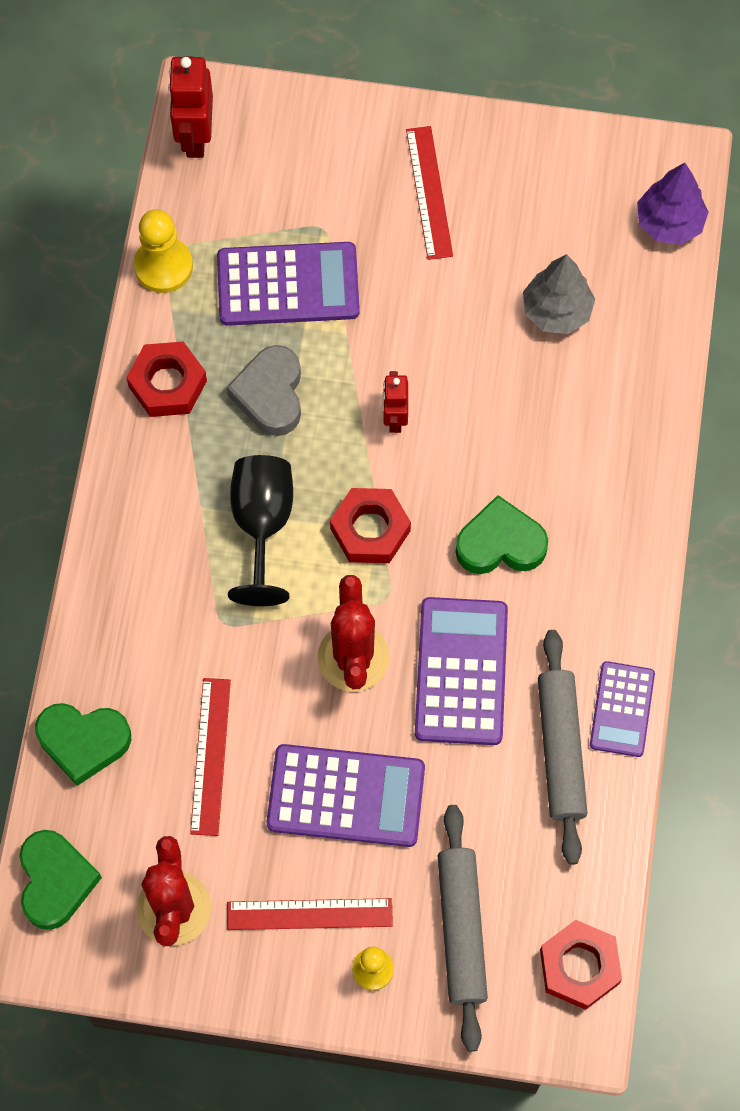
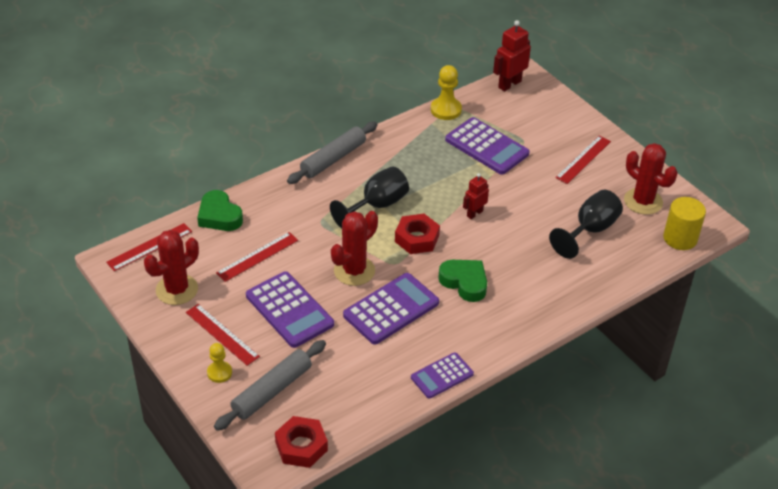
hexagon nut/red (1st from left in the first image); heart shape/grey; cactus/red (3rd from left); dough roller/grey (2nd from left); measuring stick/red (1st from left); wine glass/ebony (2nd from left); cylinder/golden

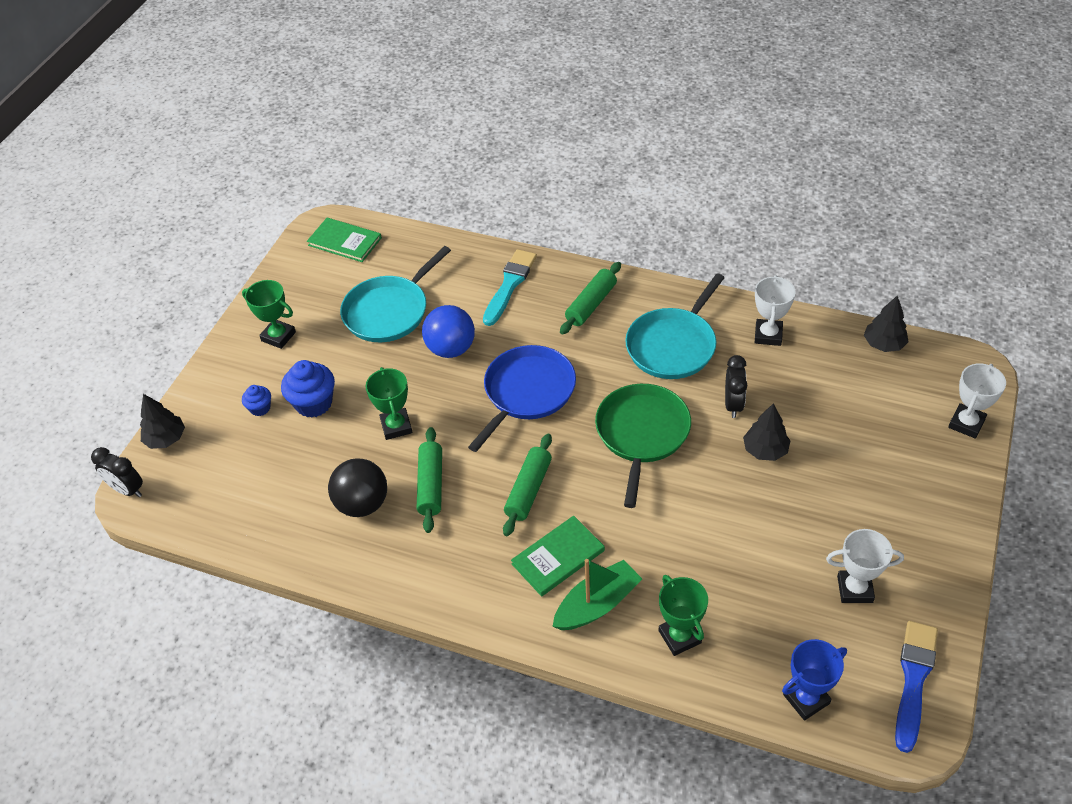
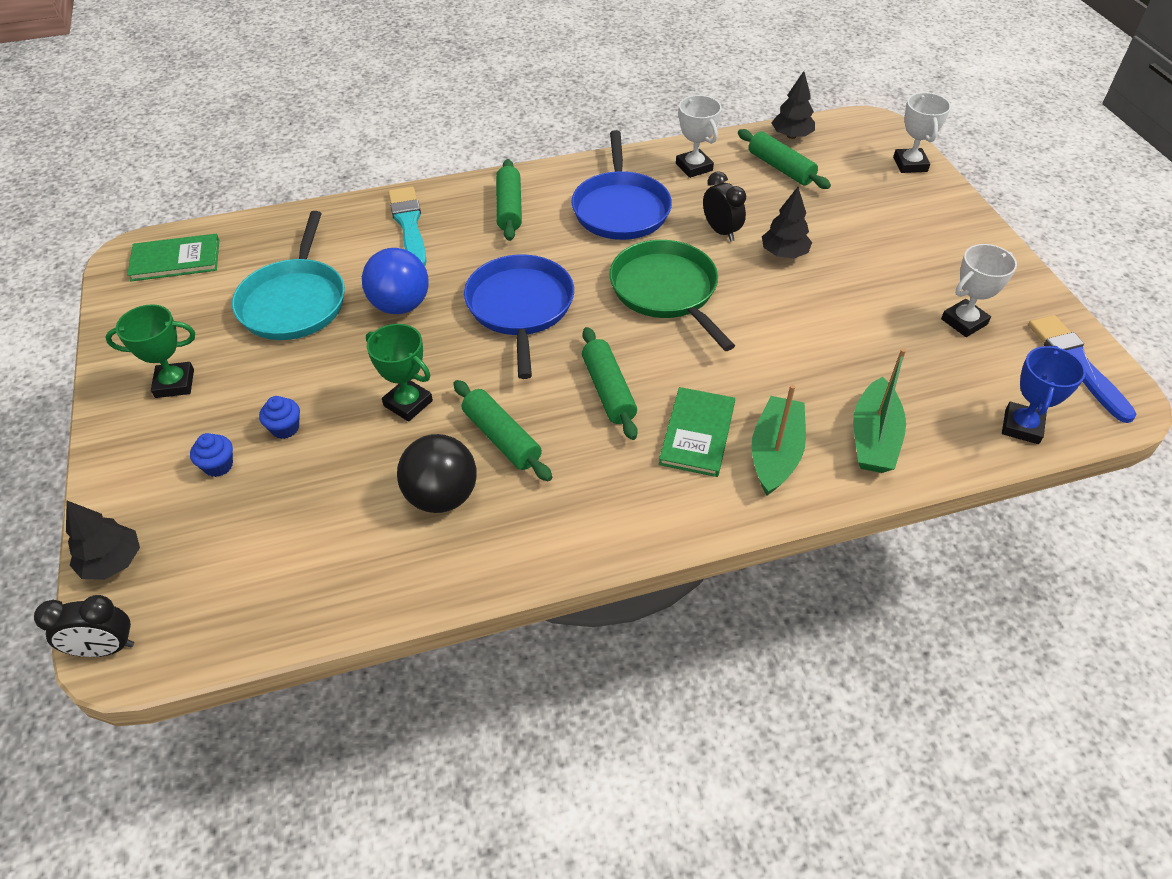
dough roller/leaf-green (4th from left); sailboat/leaf-green (2nd from left); frying pan/cobalt (2nd from left); muffin/cobalt (2nd from left)

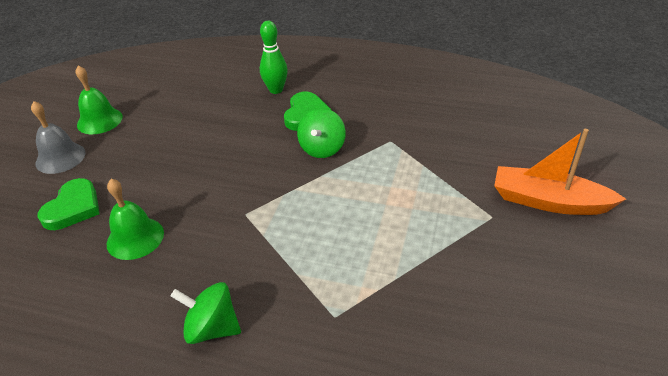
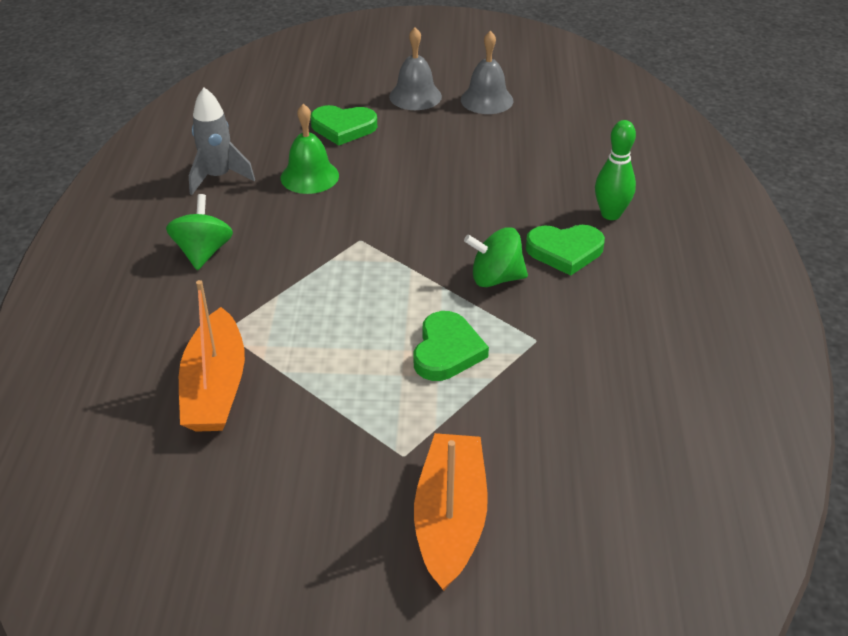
sailboat/bright orange (1st from left); spaceship/grey; heart shape/leaf-green (2nd from left); school bell/grey (2nd from left)

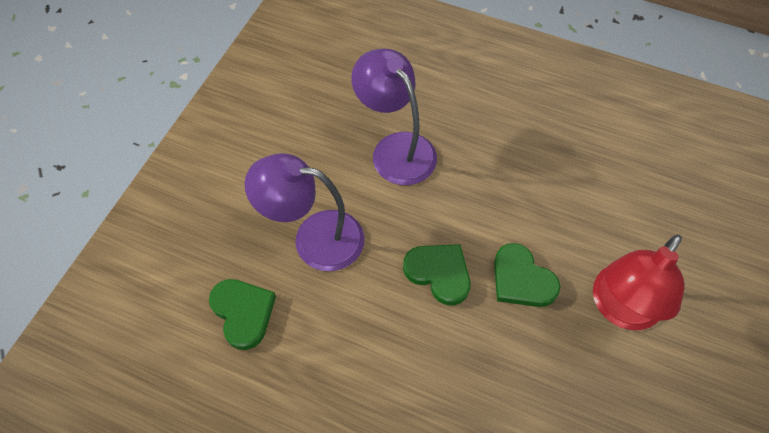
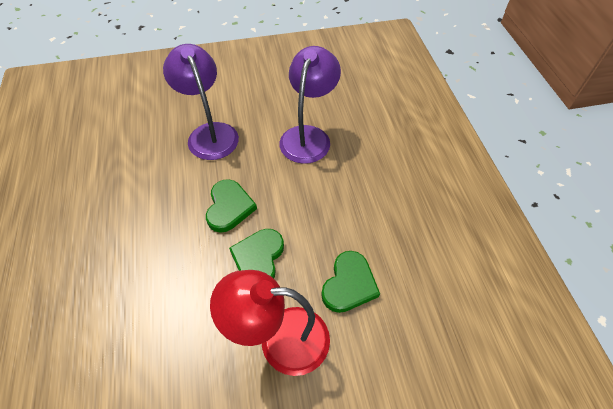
heart shape/leaf-green (3rd from left)

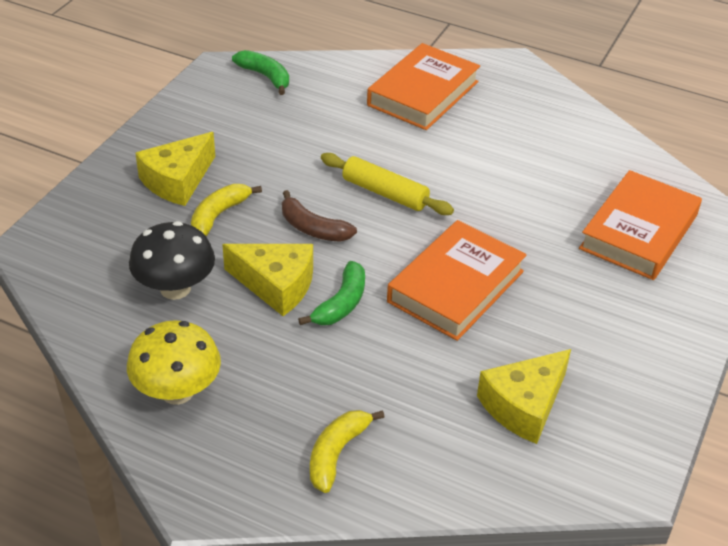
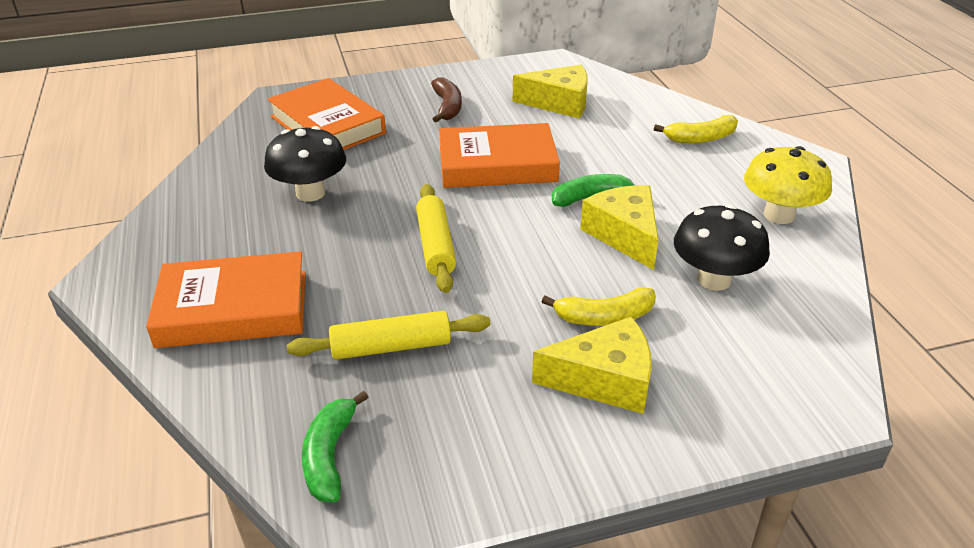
fungus/ebony (1st from left); dough roller/golden (1st from left); banana/dark brown; hardback/bright orange (2nd from left)

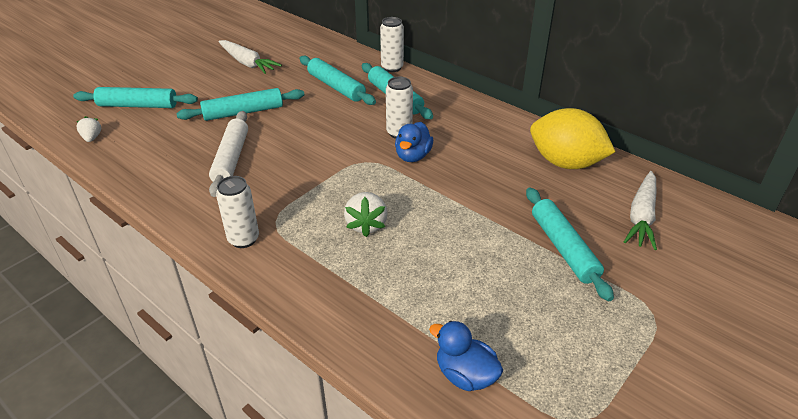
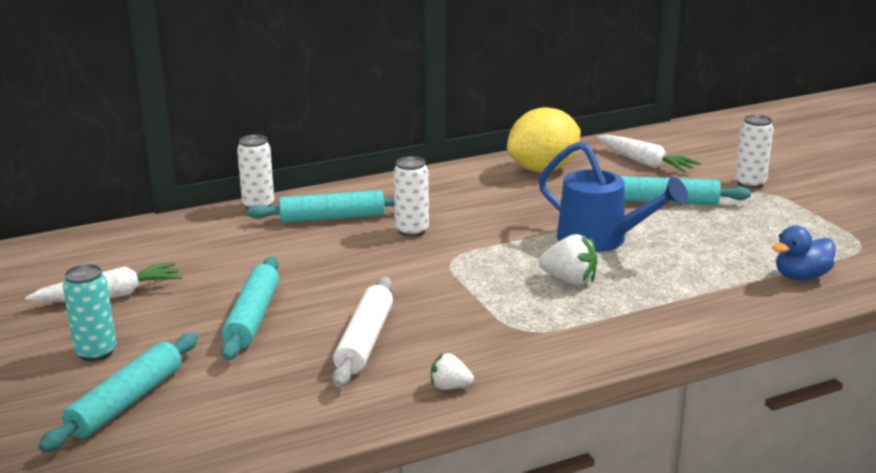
dough roller/teal (3rd from left in the first image); rubber duck/cobalt (1st from left in the first image); soda can/teal; sprinkling can/cobalt; berry/pure white (1st from left); soda can/pure white (3rd from left); dough roller/pure white

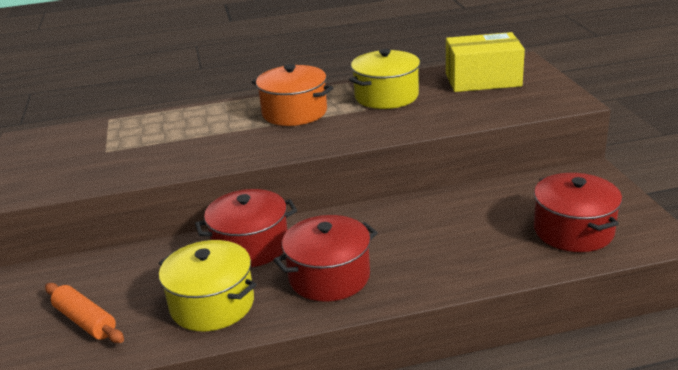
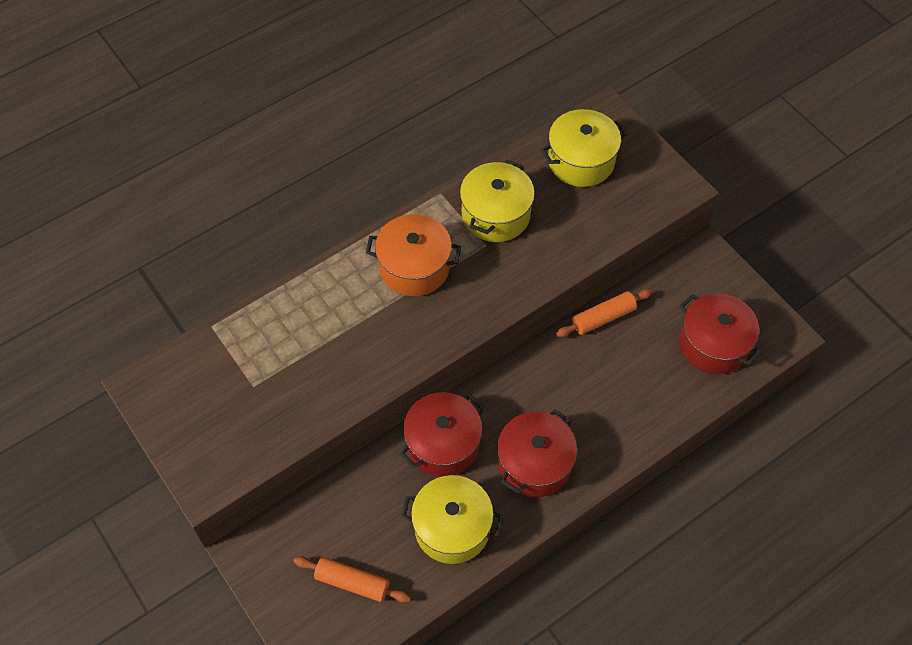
dough roller/bright orange (2nd from left); cooking pot/golden (3rd from left)

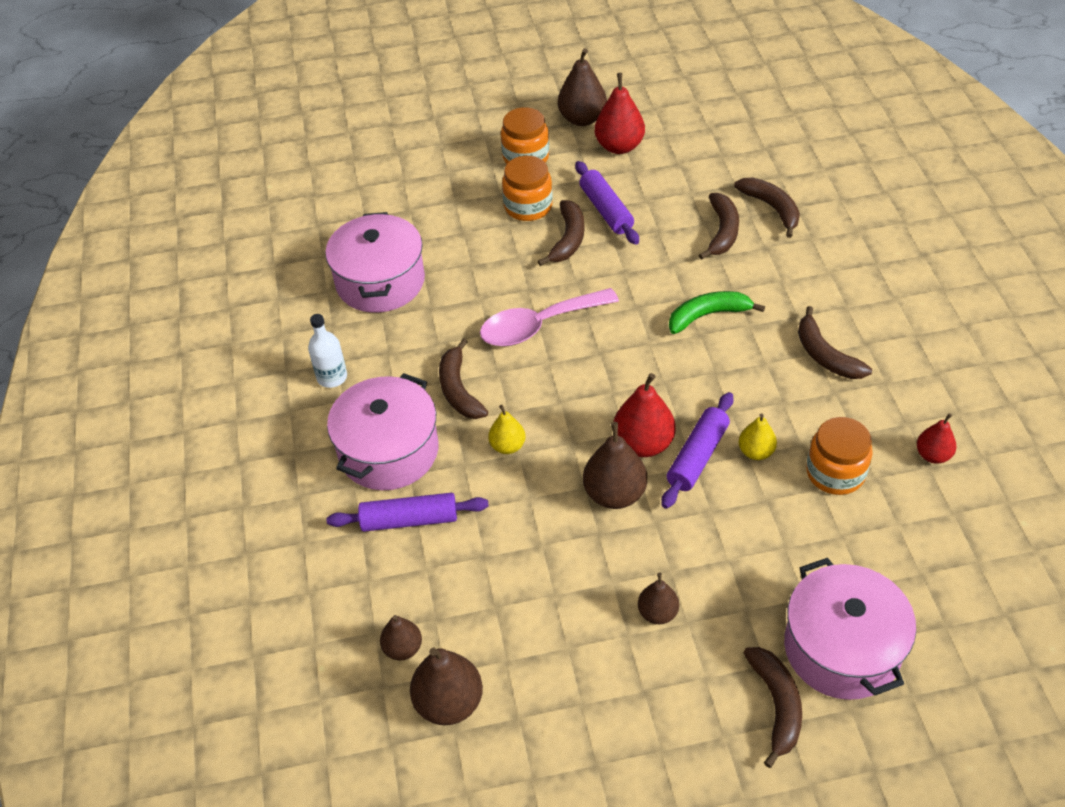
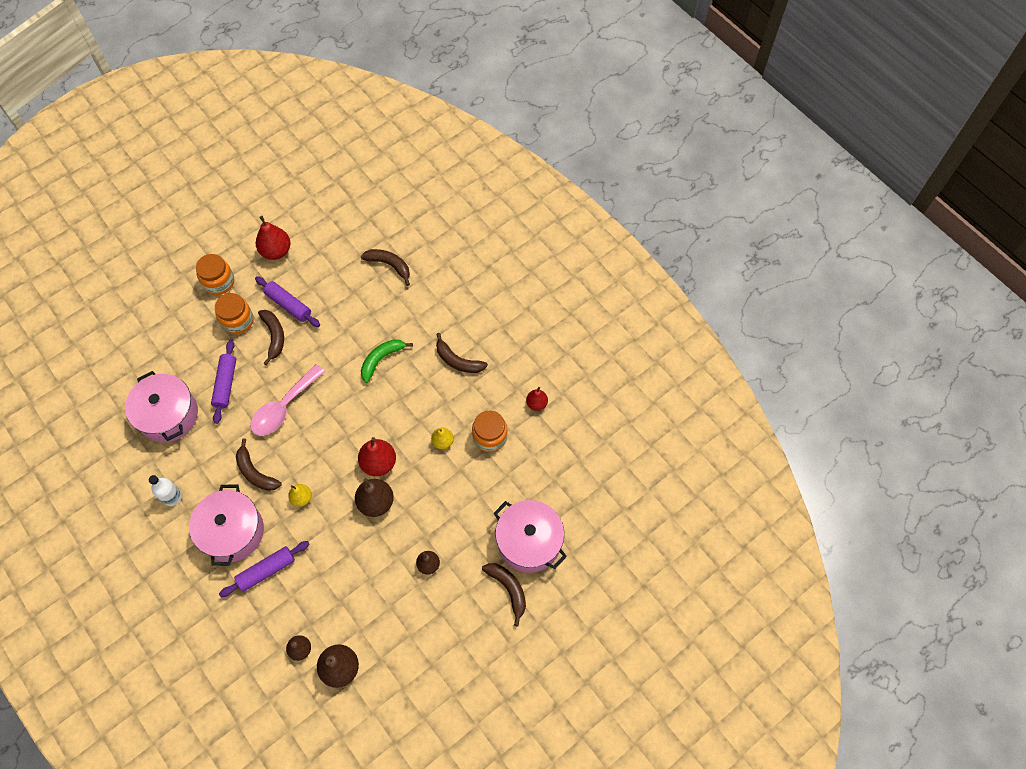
pear fruit/dark brown (3rd from left in the first image); banana/dark brown (3rd from left in the first image); dough roller/royal purple (1st from left)

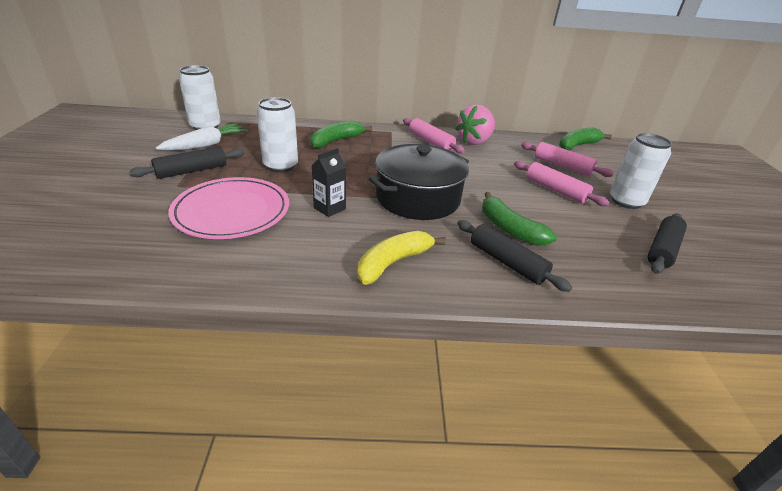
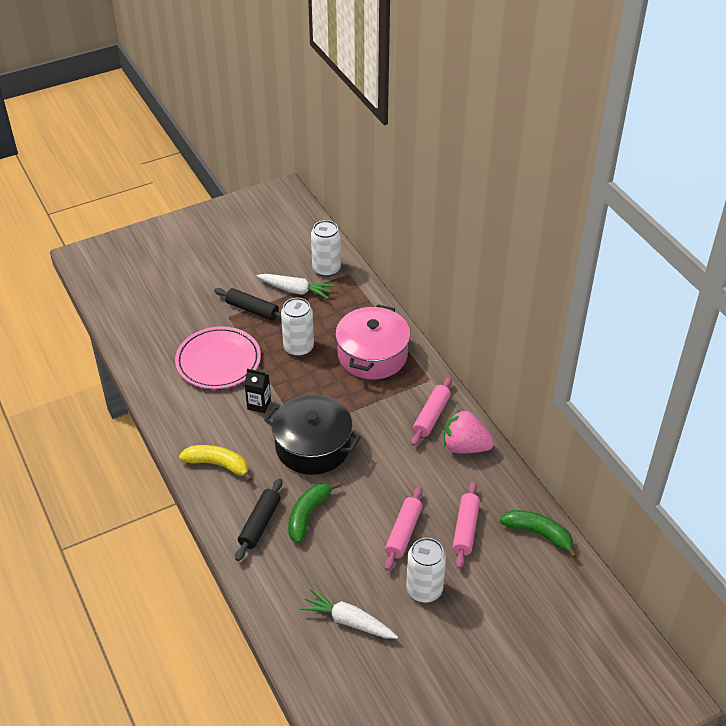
cooking pot/rose-pink; carrot/pure white (2nd from left)

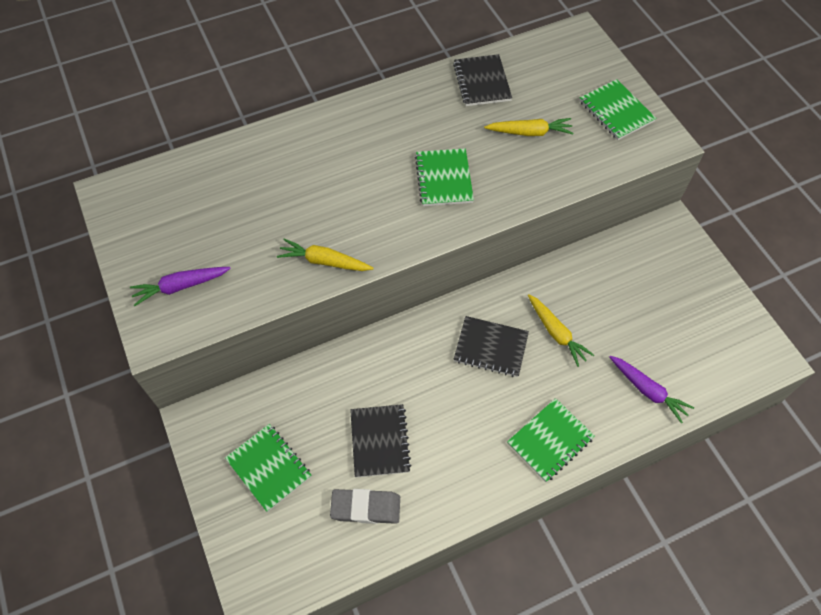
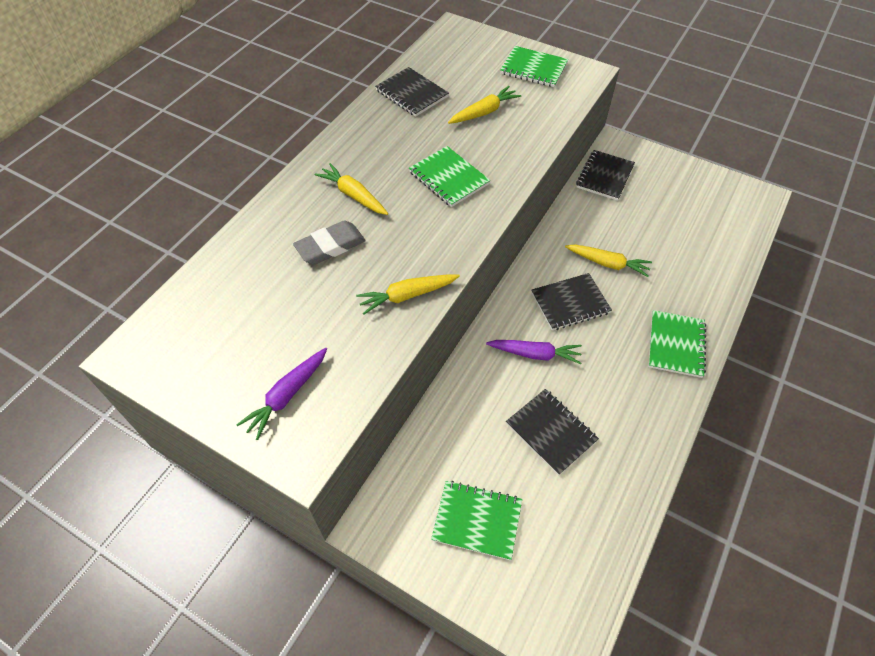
carrot/golden (1st from left); notepad/ebony (4th from left); gum eraser/grey; carrot/royal purple (2nd from left)

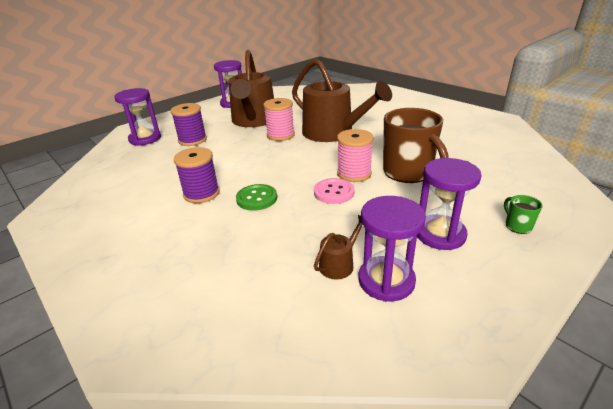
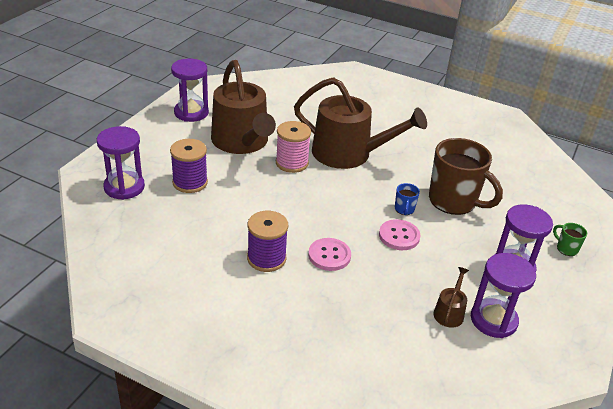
mug/cobalt; button/rose-pink (1st from left)

